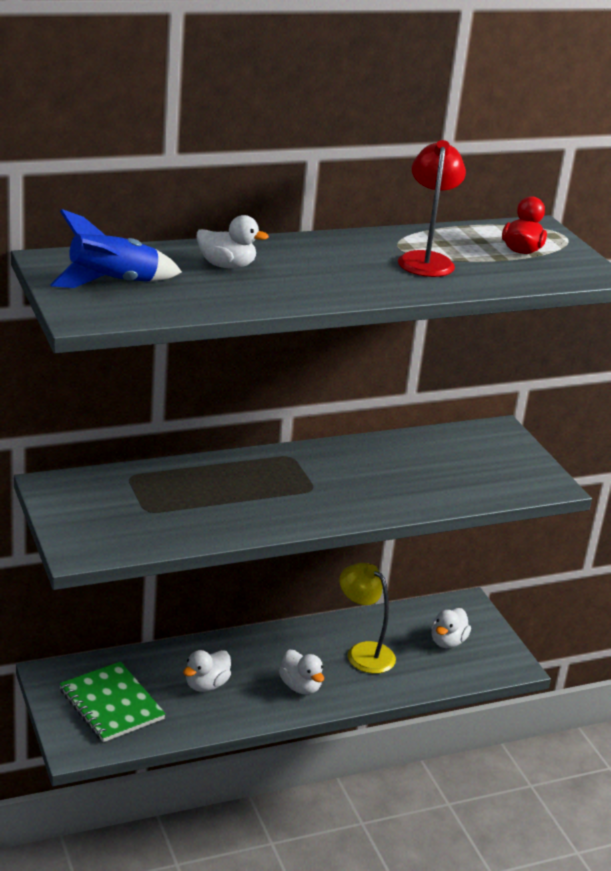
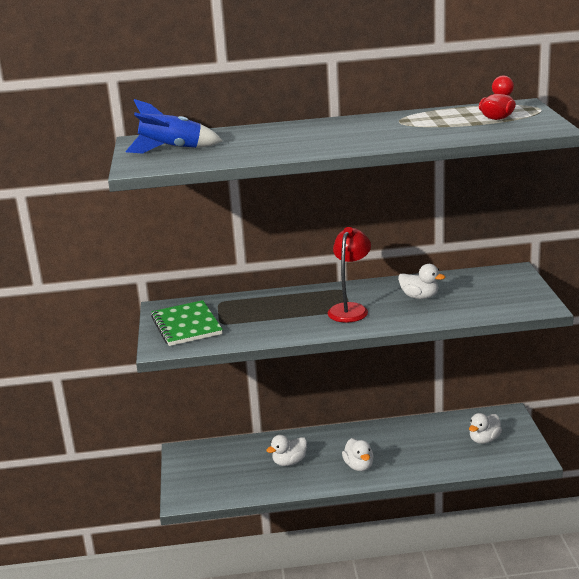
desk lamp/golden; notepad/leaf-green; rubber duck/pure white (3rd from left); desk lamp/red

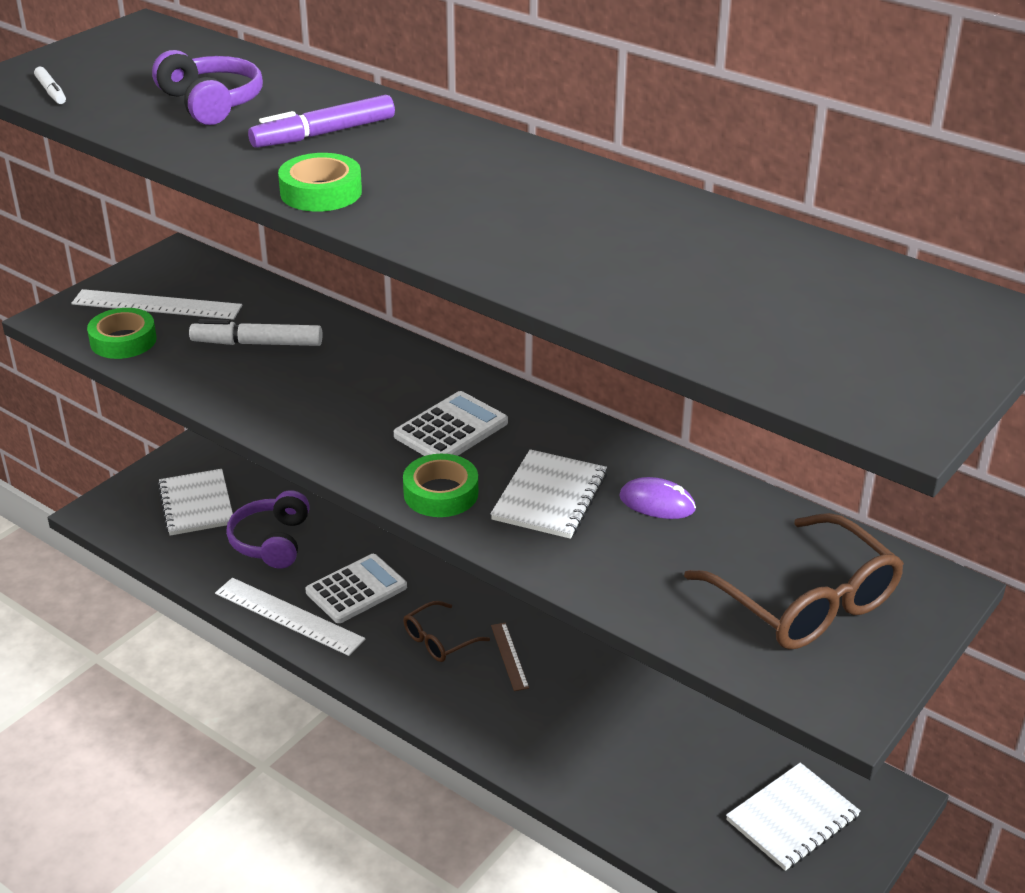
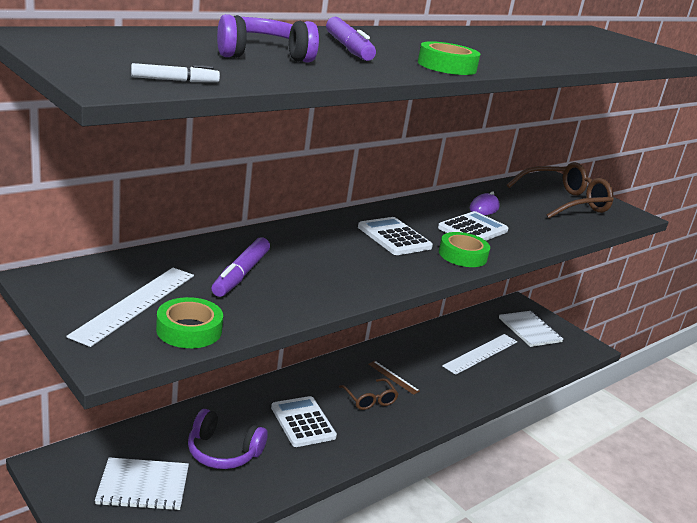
measuring stick/pure white (2nd from left); adding machine/pure white (3rd from left); felt pen/royal purple (1st from left); measuring stick/dark brown

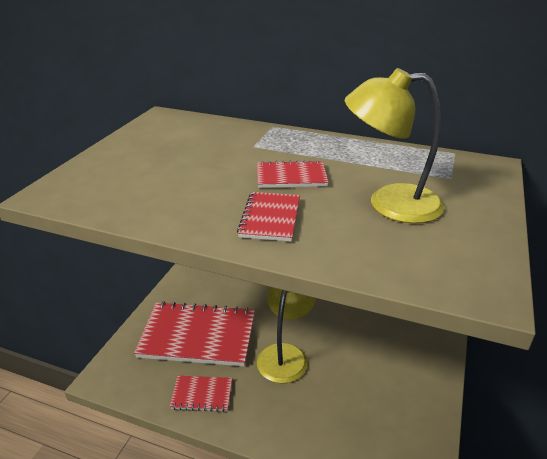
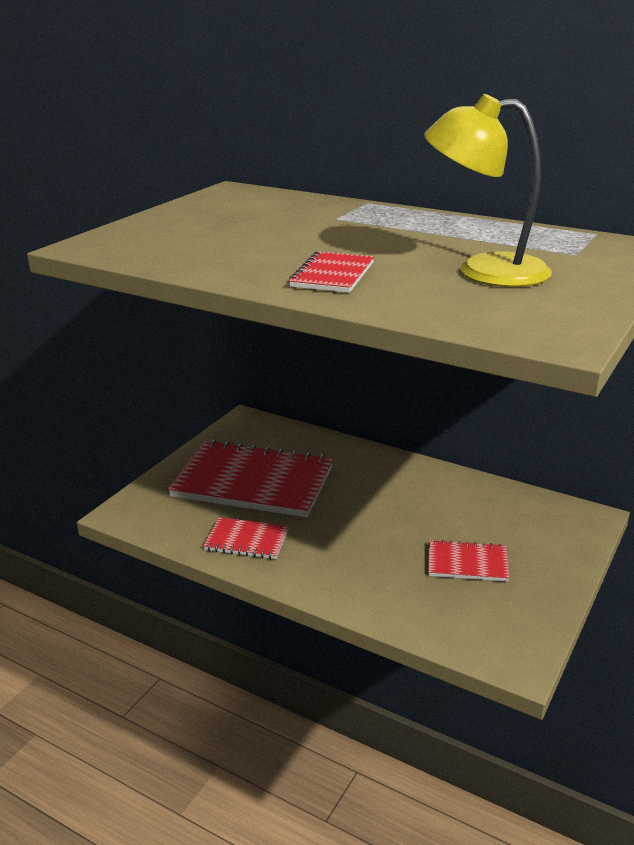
desk lamp/golden (1st from left in the first image); notepad/red (4th from left)

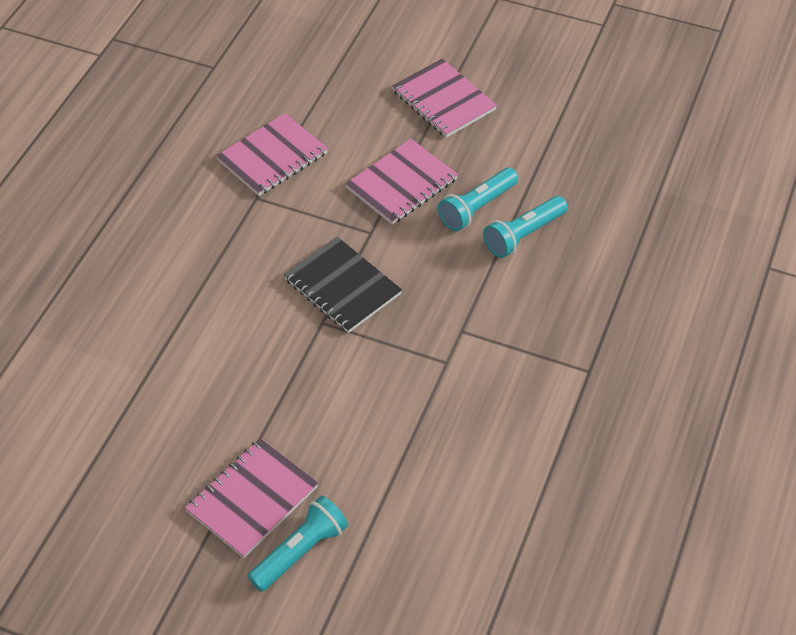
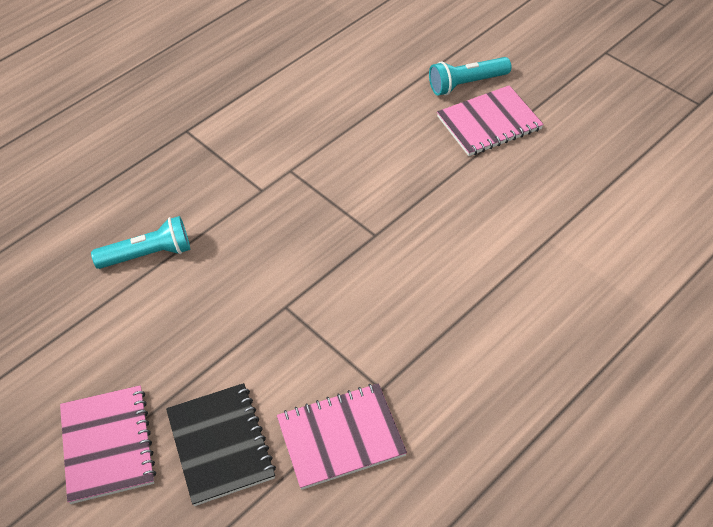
notepad/rose-pink (3rd from left in the first image); flashlight/teal (2nd from left in the first image); notepad/ebony

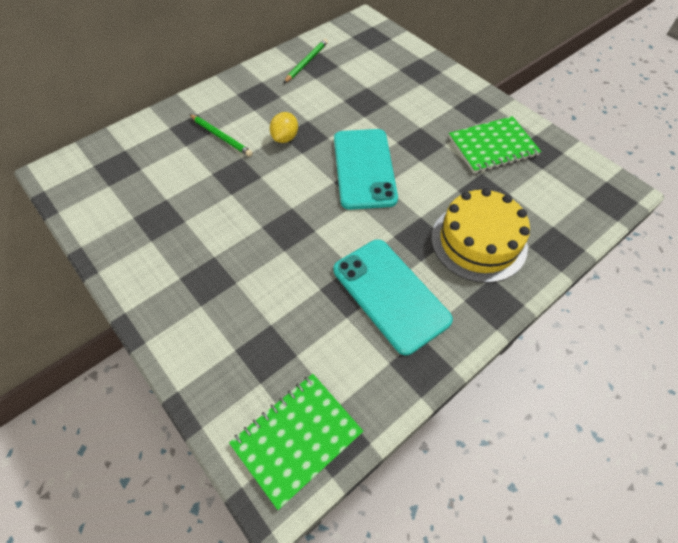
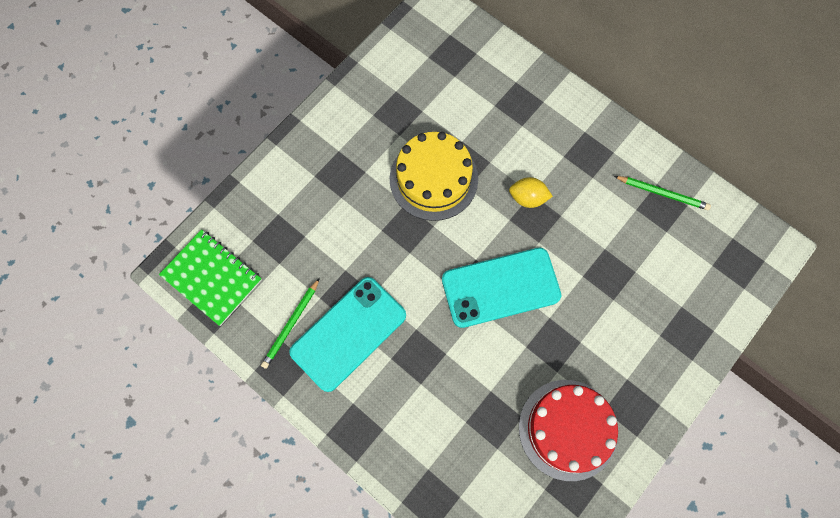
wooden pencil/leaf-green (1st from left); gateau/golden; gateau/red

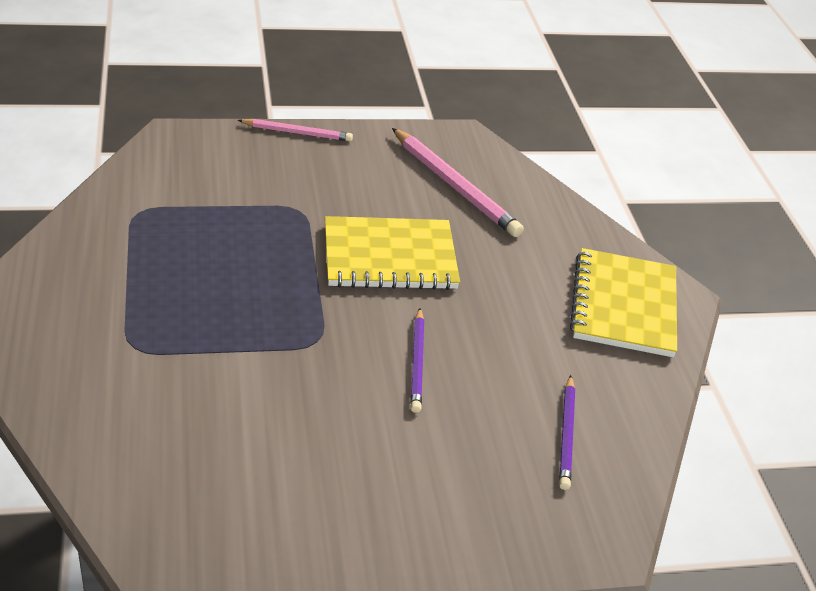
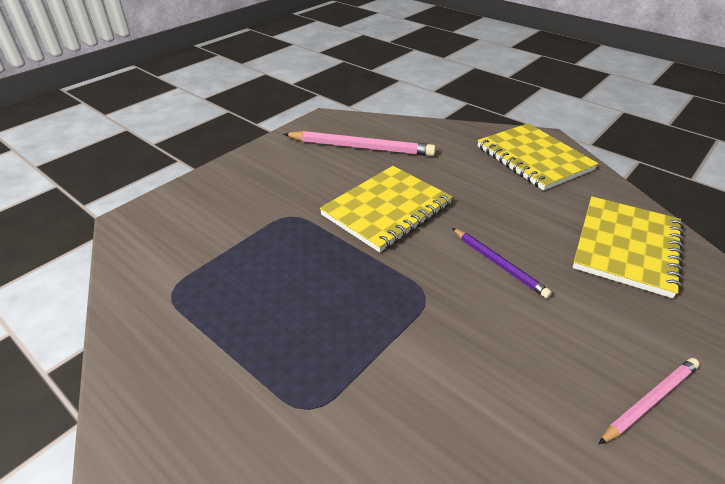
wooden pencil/rose-pink (2nd from left); notepad/golden (3rd from left)

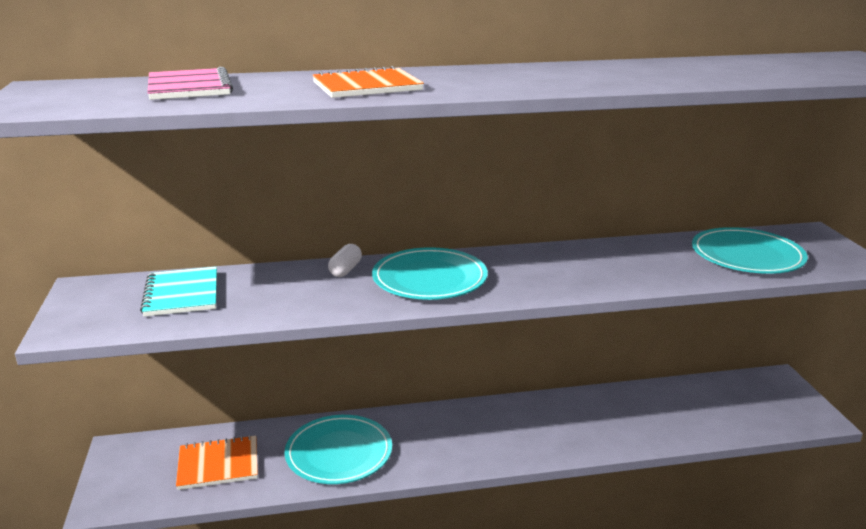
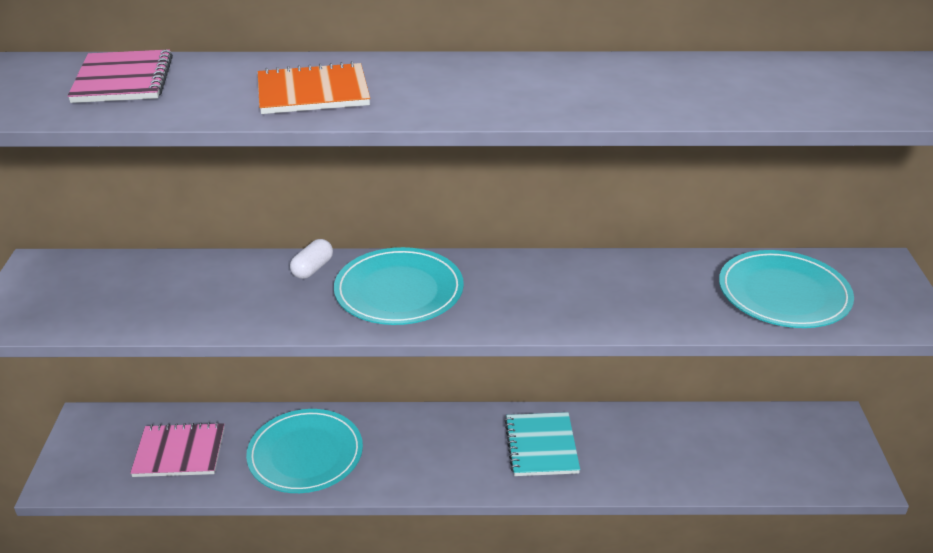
notepad/teal; notepad/rose-pink (2nd from left)

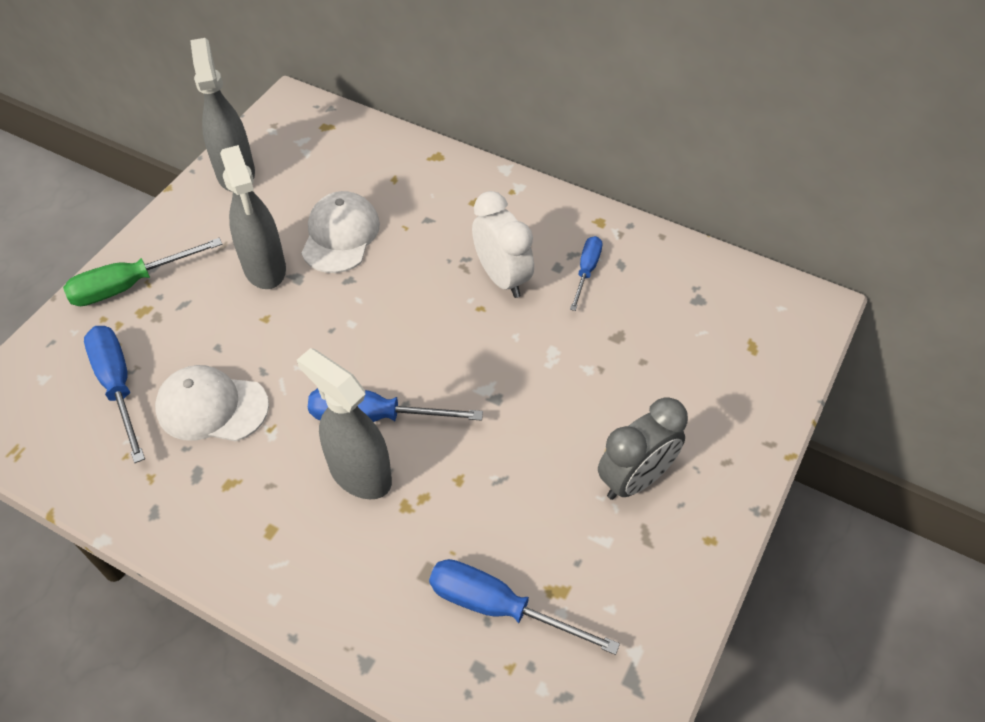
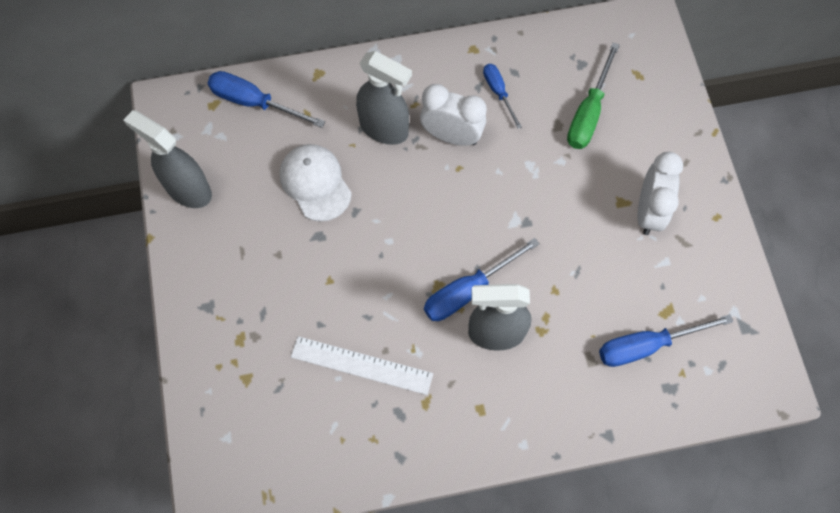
hand screwdriver/leaf-green; hand screwdriver/cobalt (1st from left); spray cleaner/grey (2nd from left); measuring stick/pure white; clock/pure white (2nd from left)

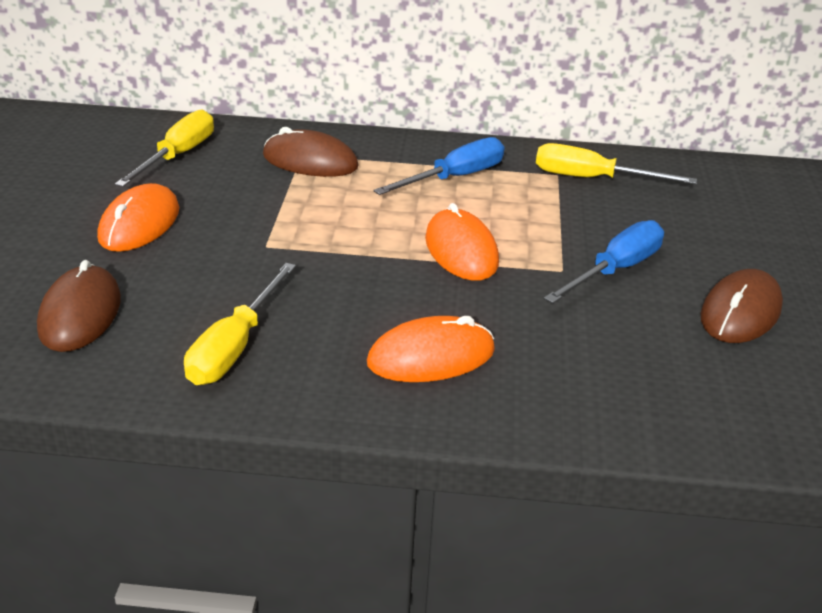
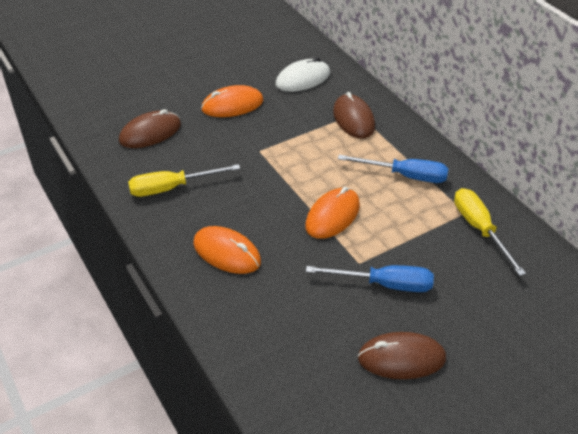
PC mouse/pure white

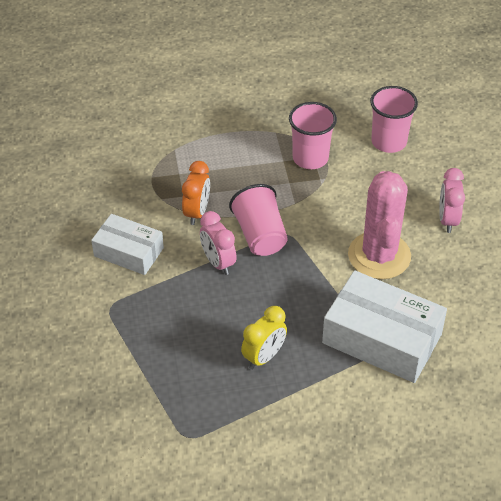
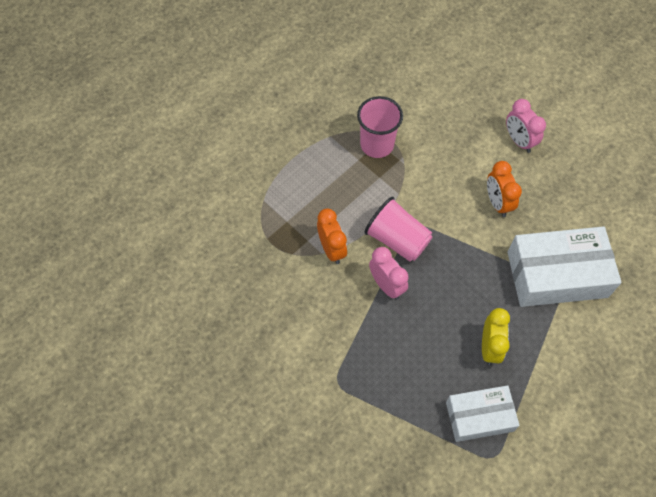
cup/rose-pink (3rd from left in the first image); parcel/pure white (1st from left); clock/bright orange (2nd from left); clock/rose-pink (1st from left)

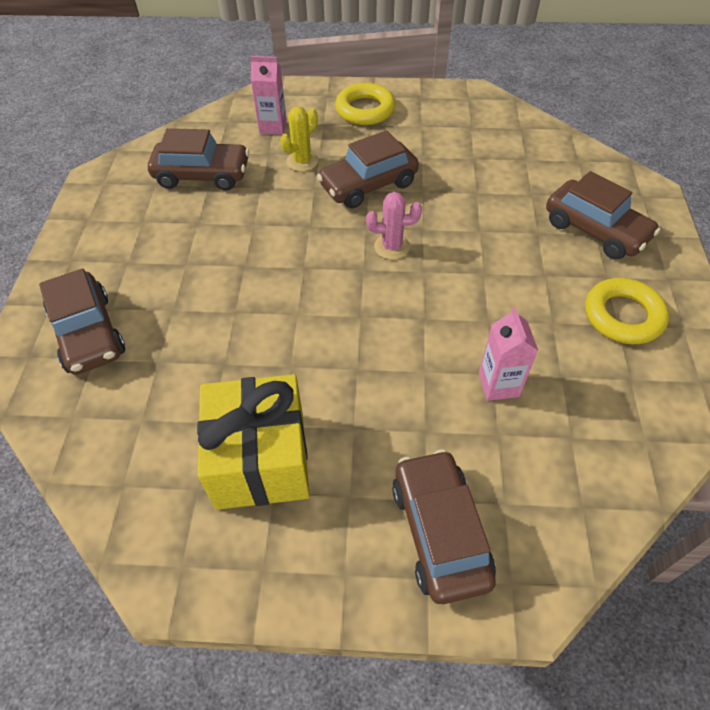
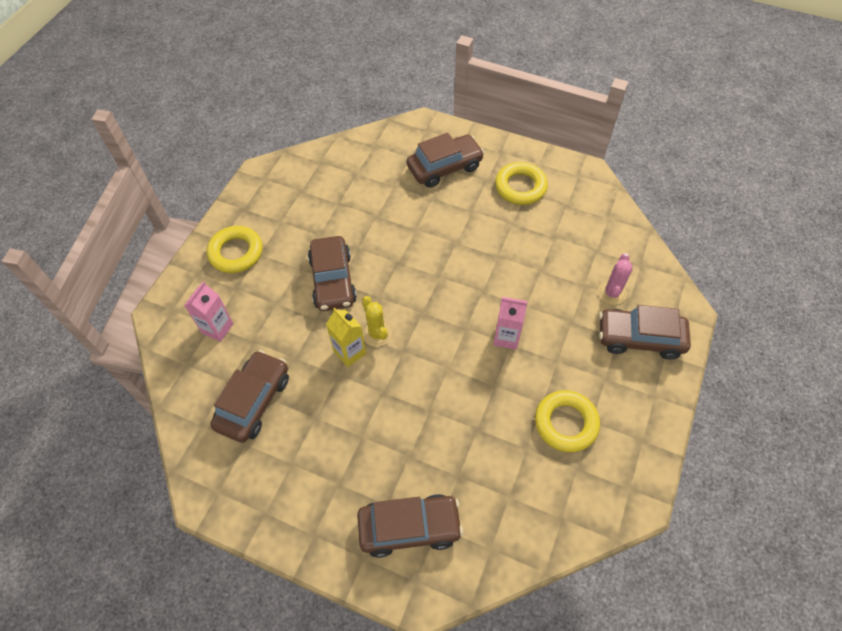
carton/golden; cactus/golden; cactus/rose-pink; carton/rose-pink (2nd from left); ring/golden (3rd from left)

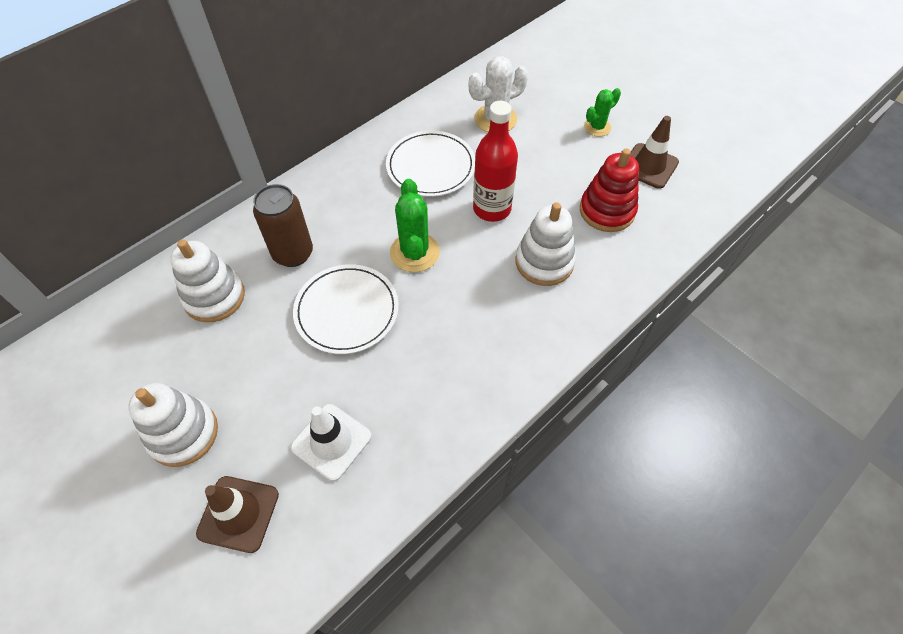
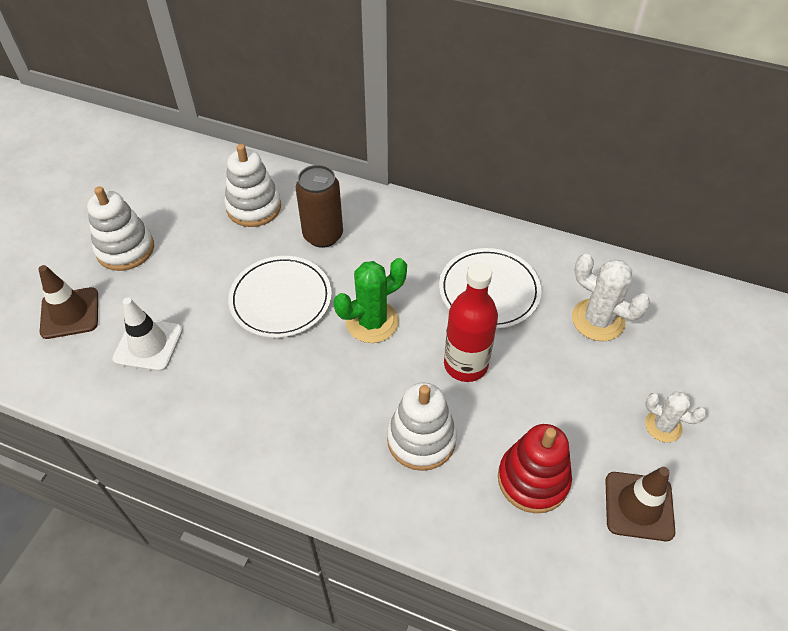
cactus/pure white (2nd from left)

